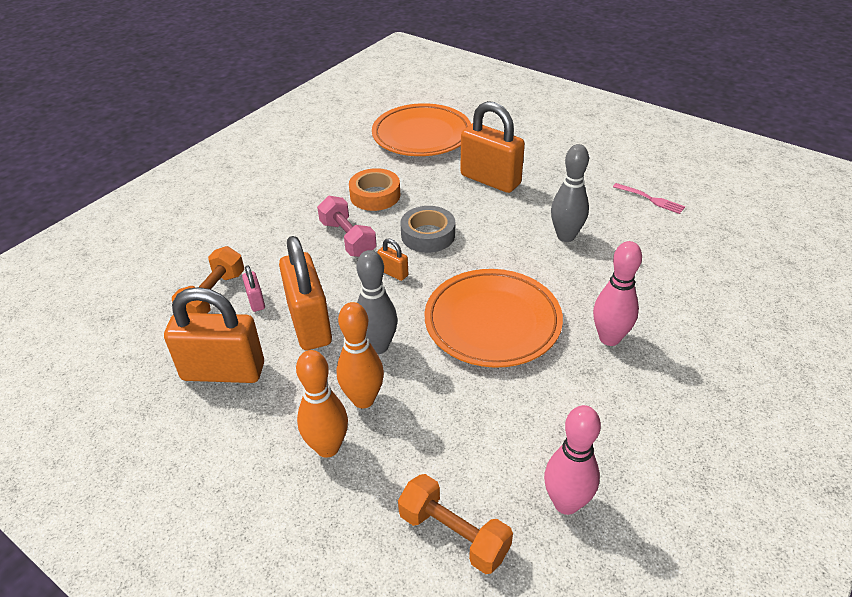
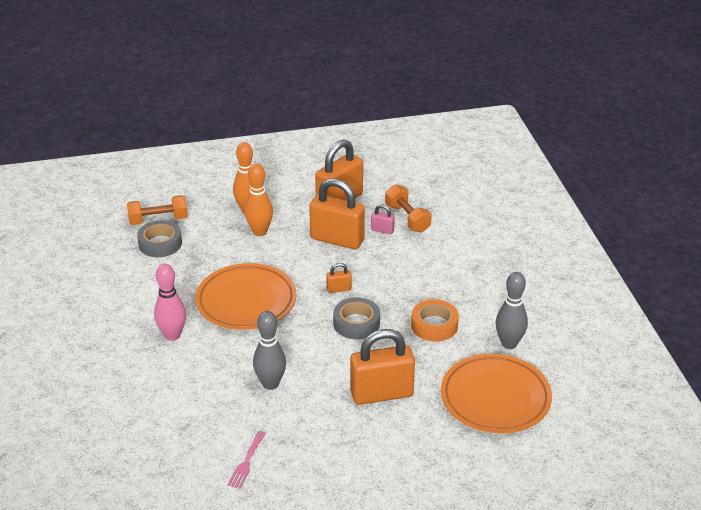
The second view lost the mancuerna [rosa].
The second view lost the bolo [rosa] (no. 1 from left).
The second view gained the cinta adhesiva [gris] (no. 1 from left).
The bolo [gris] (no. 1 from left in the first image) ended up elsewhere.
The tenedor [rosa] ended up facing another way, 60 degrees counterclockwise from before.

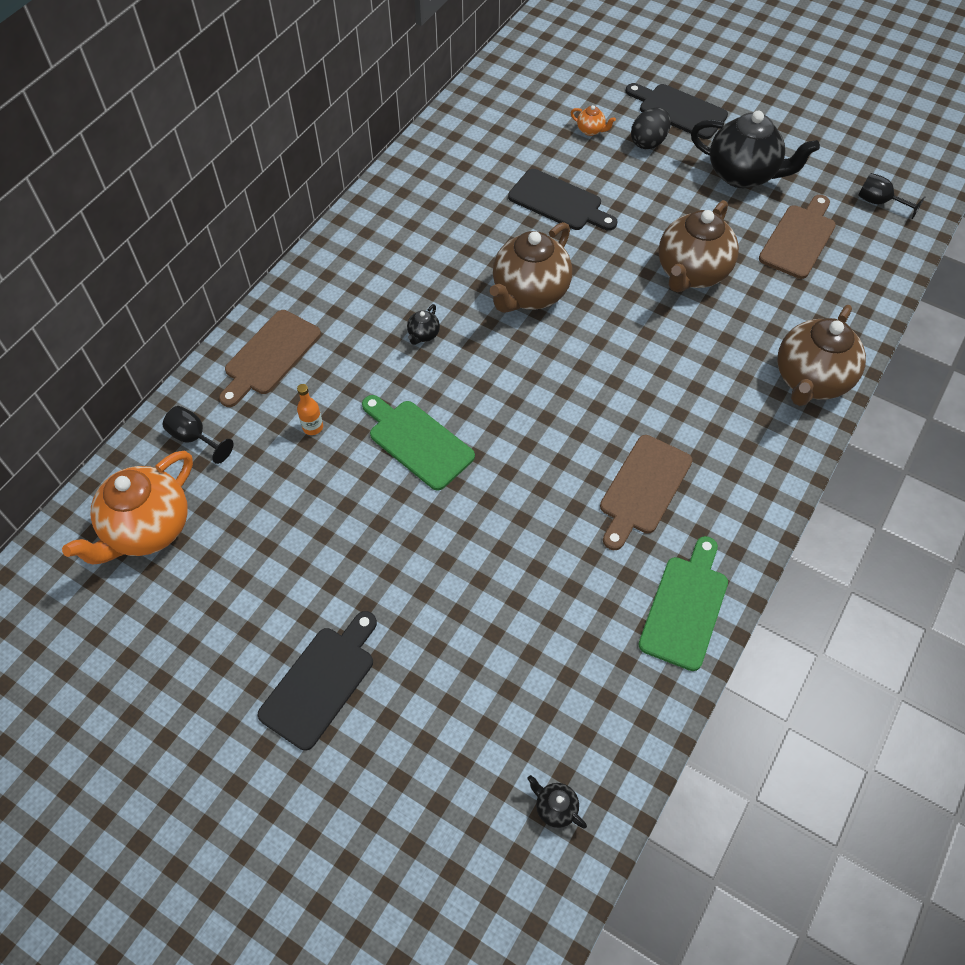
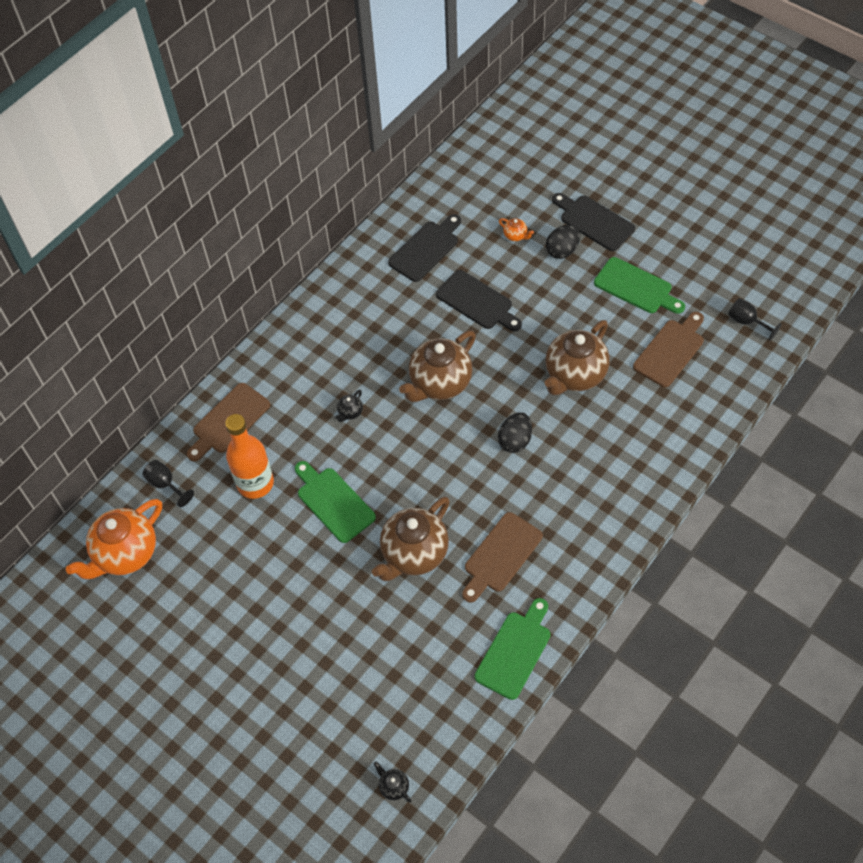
The second view gained the huevo [negro] (no. 1 from left).
The tabla de cortar [negro] (no. 1 from left) ended up elsewhere.
The tetera [marrón] (no. 3 from left in the first image) ended up elsewhere.
Where the tetera [negro] (no. 3 from left) stood, the tabla de cortar [verde] (no. 3 from left) came to stand.
The size of the botella [naranja] changed by a factor of 2.33.

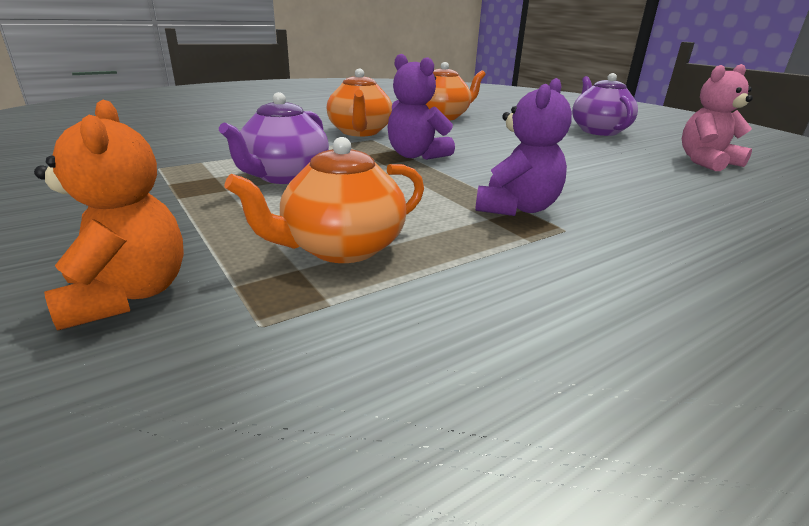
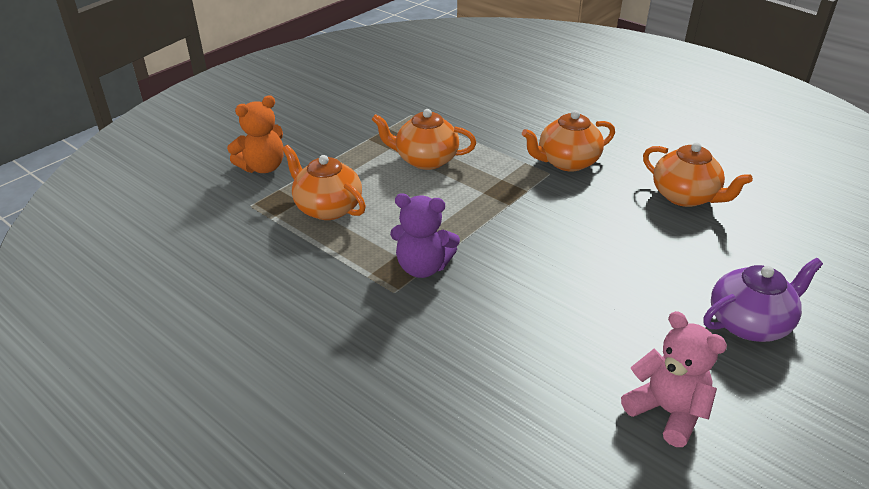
The second view lost the osito [morado] (no. 1 from left).
What was the tetera [morado] (no. 1 from left) turned into the tetera [naranja] (no. 2 from left).

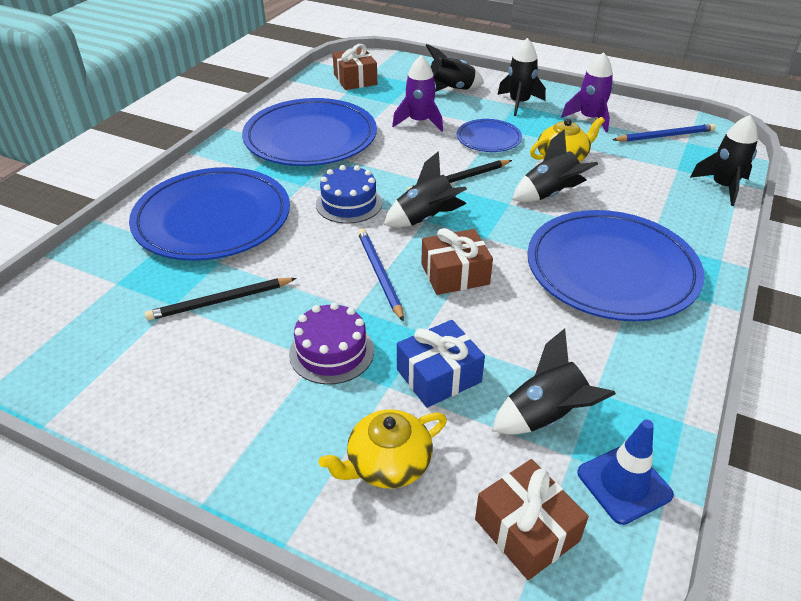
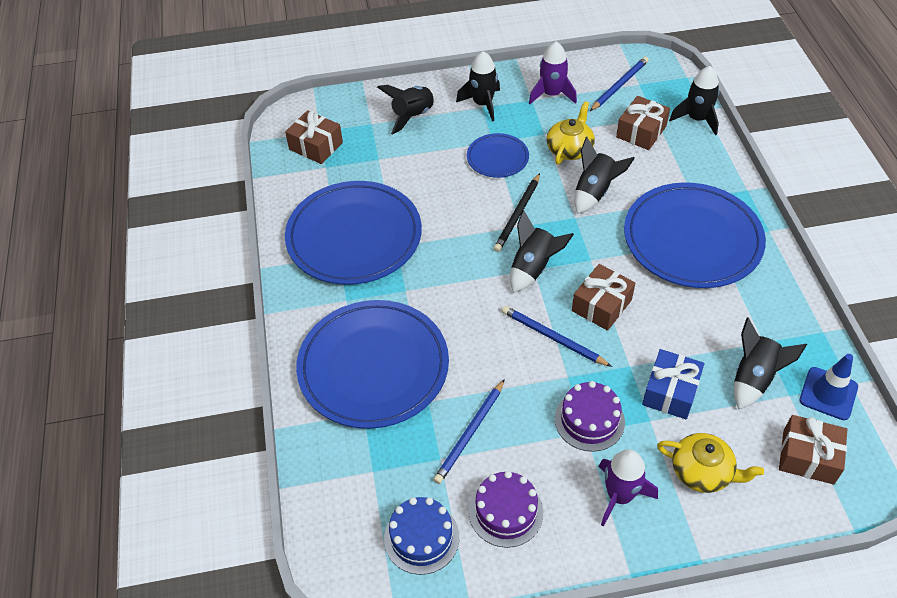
The second view gained the tarta [morado] (no. 1 from left).
The second view gained the regalo [marrón] (no. 3 from left).
The tarta [azul] ended up elsewhere.
The cohete [morado] (no. 1 from left in the first image) ended up elsewhere.
What was the lápiz [negro] (no. 1 from left) turned into the lápiz [azul] (no. 1 from left).
The tetera [amarillo] (no. 1 from left in the first image) ended up facing another way, 90 degrees counterclockwise from before.

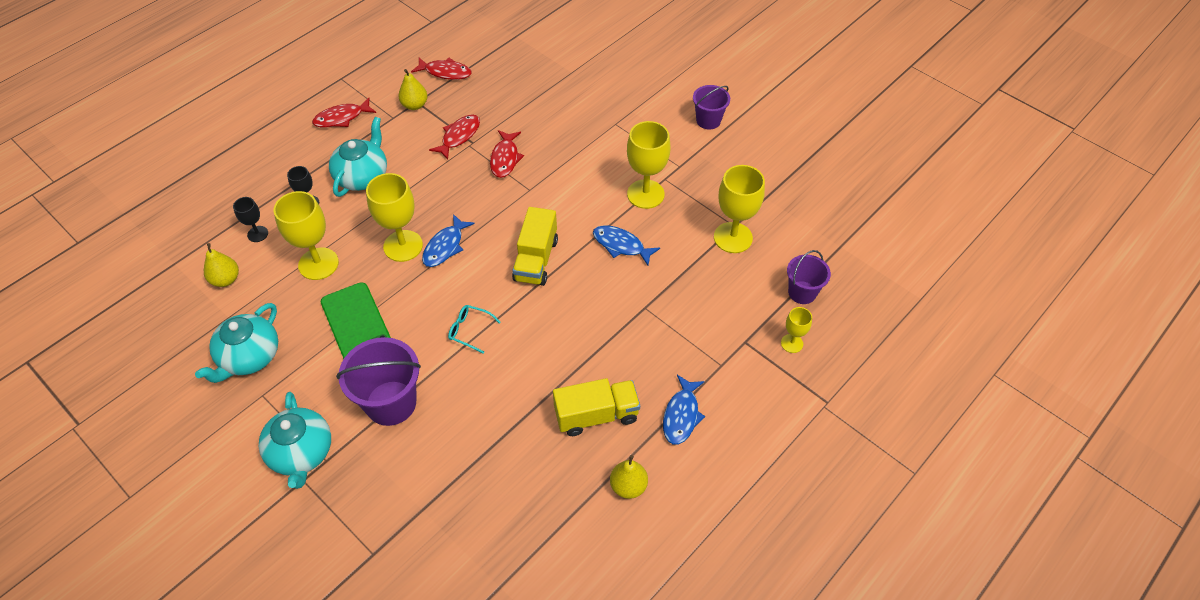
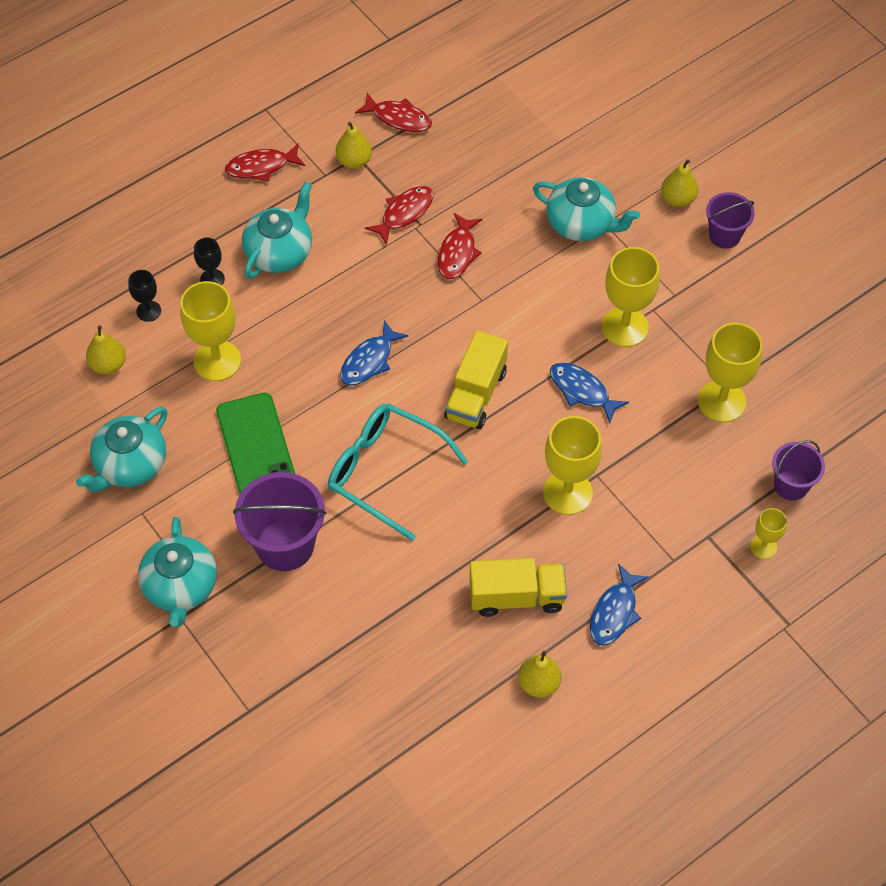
The second view gained the tetera [turquesa] (no. 4 from left).
The second view gained the pera [amarillo] (no. 4 from left).
The copa [amarillo] (no. 2 from left) ended up elsewhere.
The size of the gafas [turquesa] changed by a factor of 2.21.

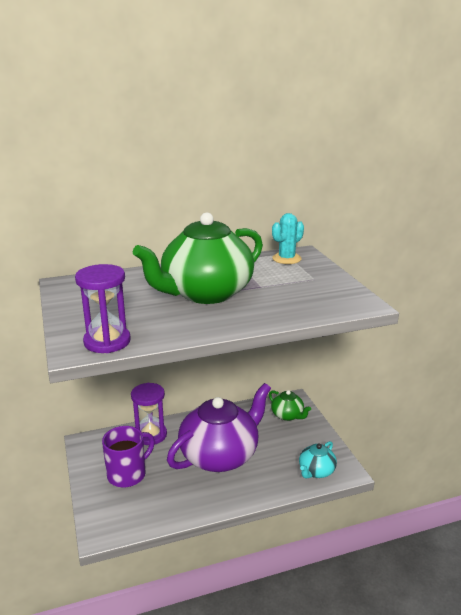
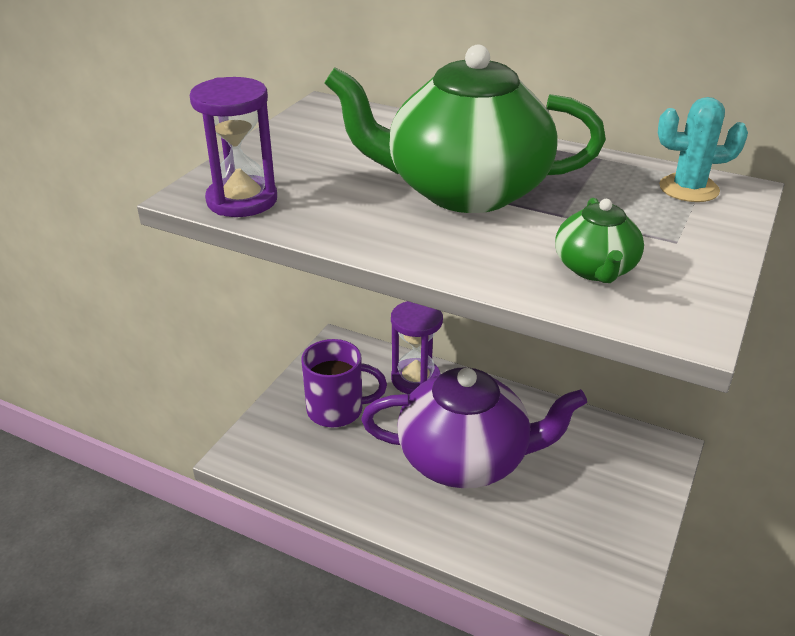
The second view lost the tetera [turquesa].
The tetera [verde] (no. 2 from left) ended up elsewhere.

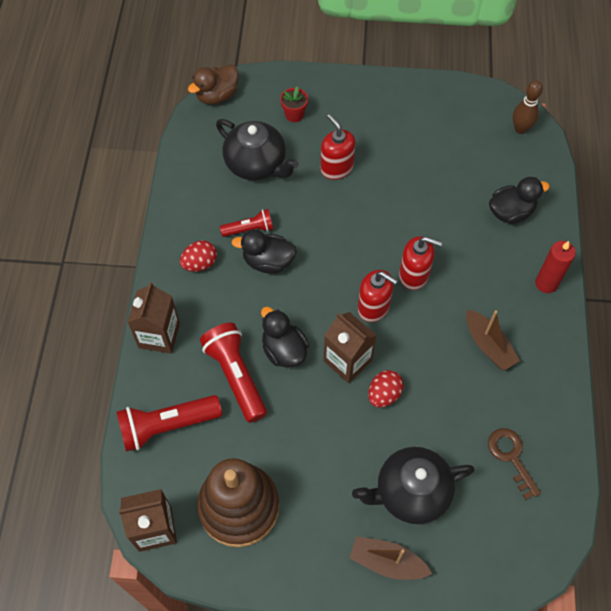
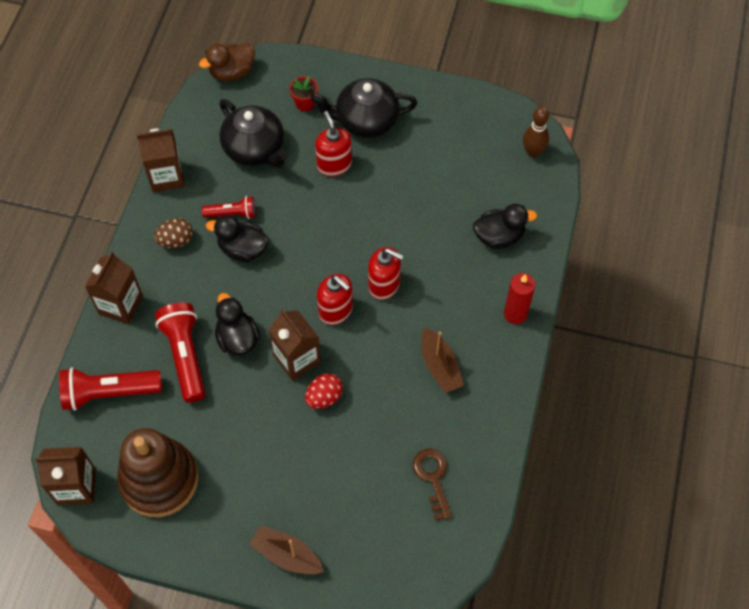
The second view gained the cartón de leche [marrón] (no. 3 from left).
The tetera [negro] (no. 2 from left) ended up elsewhere.
What was the huevo [rojo] (no. 1 from left) turned into the huevo [marrón].

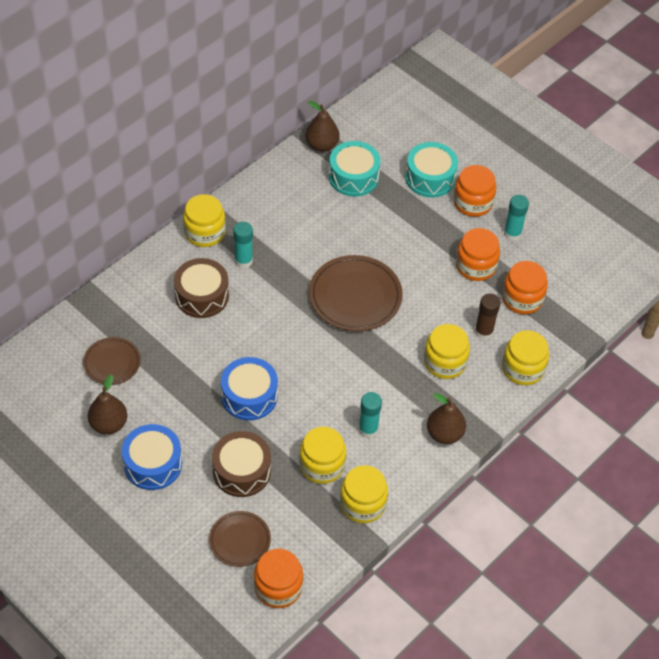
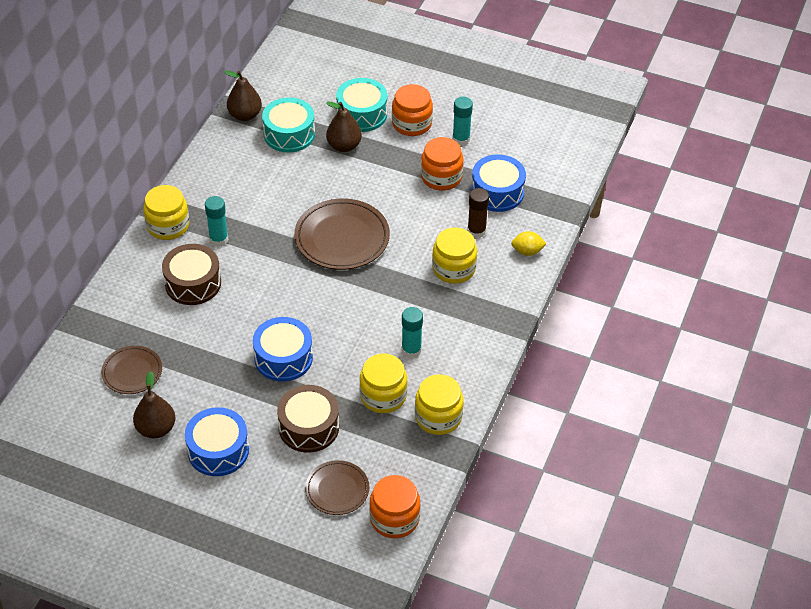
The pera [marrón] (no. 3 from left) ended up elsewhere.
Where the tarro [naranja] (no. 4 from left) stood, the tambor [azul] (no. 3 from left) came to stand.
Where the tarro [amarillo] (no. 5 from left) stood, the limón [amarillo] came to stand.

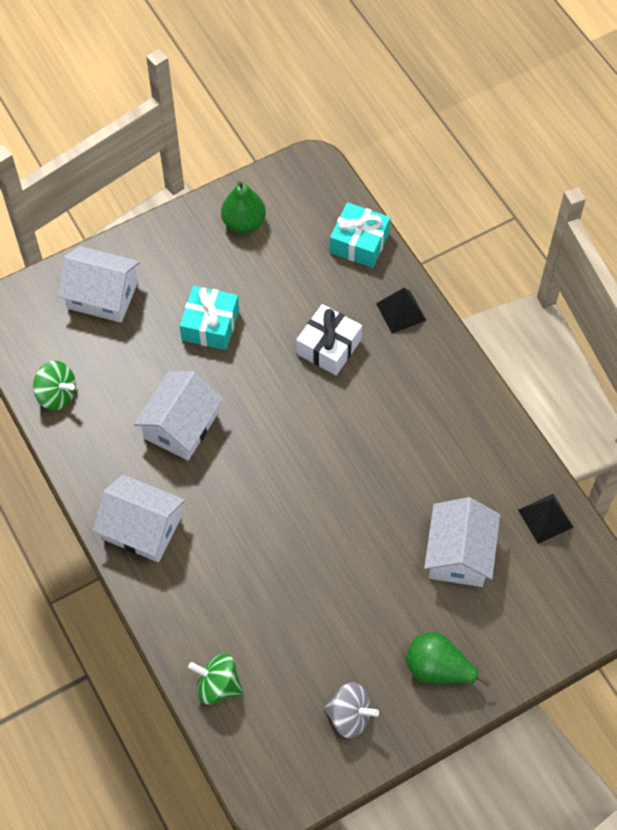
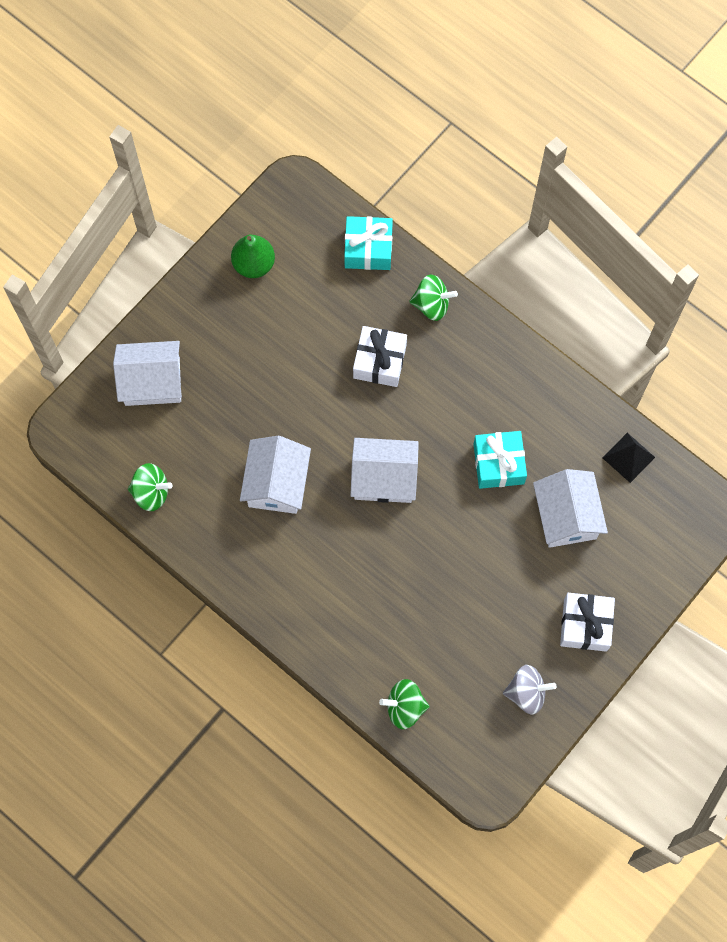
The casa [blanco] (no. 2 from left in the first image) ended up elsewhere.
The regalo [turquesa] (no. 1 from left in the first image) ended up elsewhere.
Where the pirámide [negro] (no. 1 from left) stood, the peonza [verde] (no. 3 from left) came to stand.
Where the pera [verde] (no. 2 from left) stood, the regalo [blanco] (no. 2 from left) came to stand.

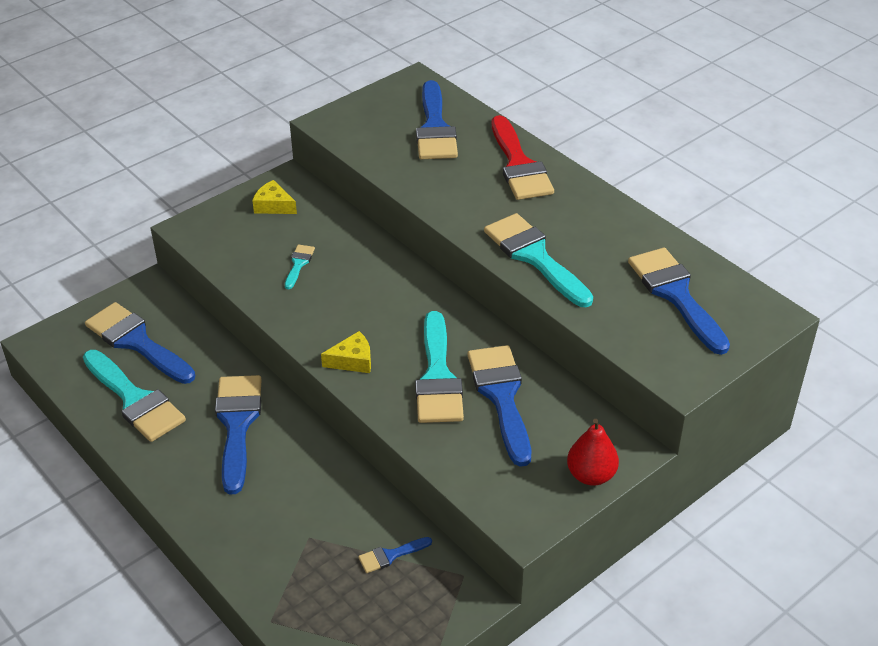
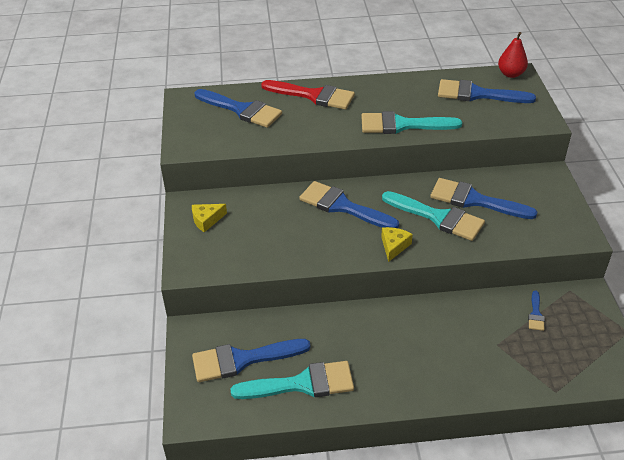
The second view lost the pincel [turquesa] (no. 2 from left).
The pincel [azul] (no. 2 from left in the first image) ended up elsewhere.
The pera [rojo] ended up elsewhere.

